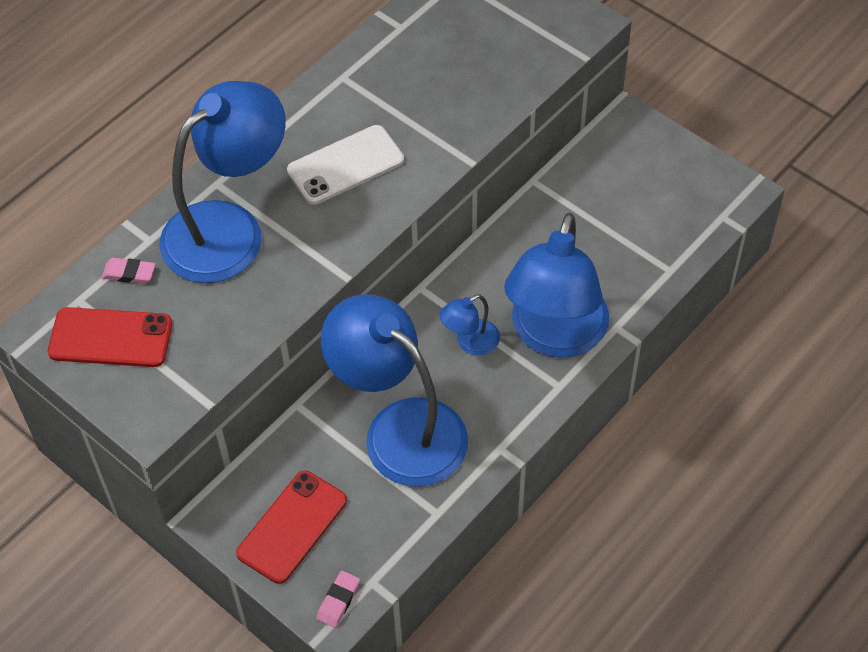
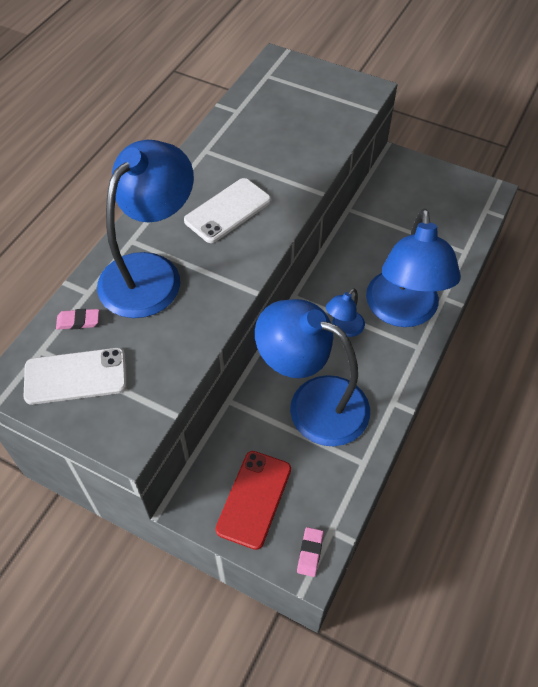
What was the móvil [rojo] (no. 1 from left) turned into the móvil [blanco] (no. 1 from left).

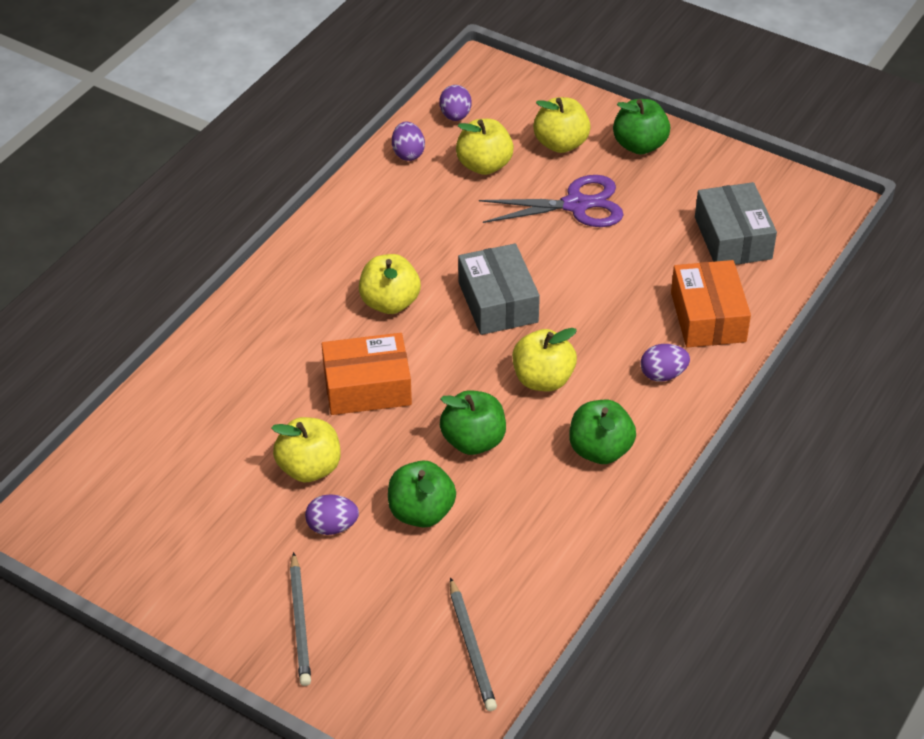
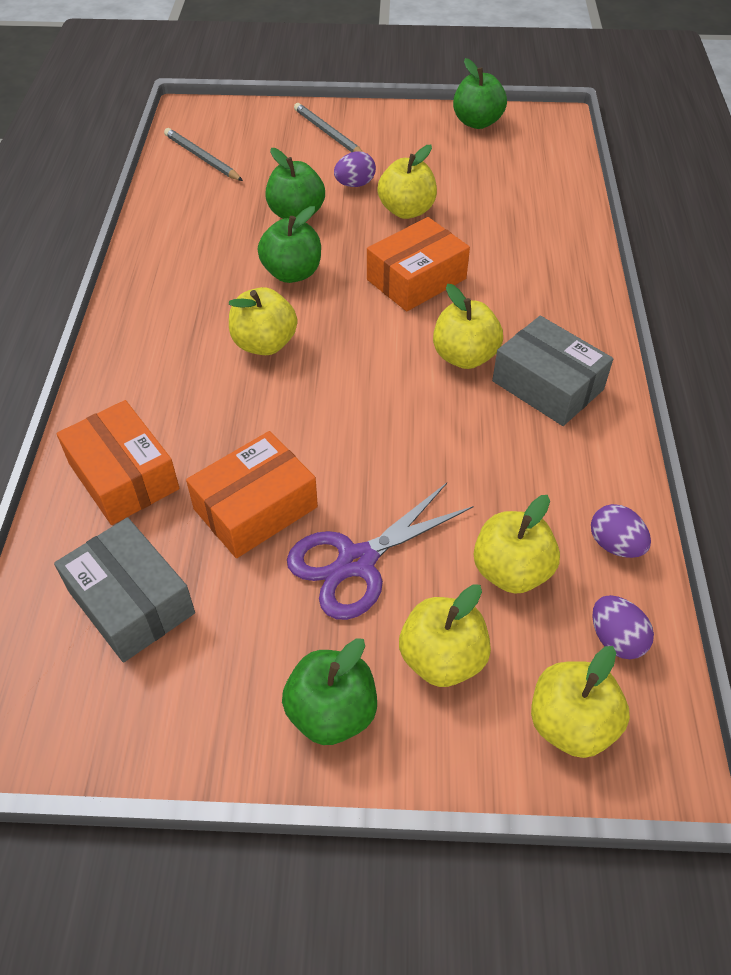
The second view lost the huevo [morado] (no. 4 from left).
The second view gained the caja [naranja] (no. 2 from left).
The second view gained the manzana [amarillo] (no. 6 from left).
The caja [gris] (no. 1 from left in the first image) ended up elsewhere.
The manzana [verde] (no. 3 from left in the first image) ended up elsewhere.

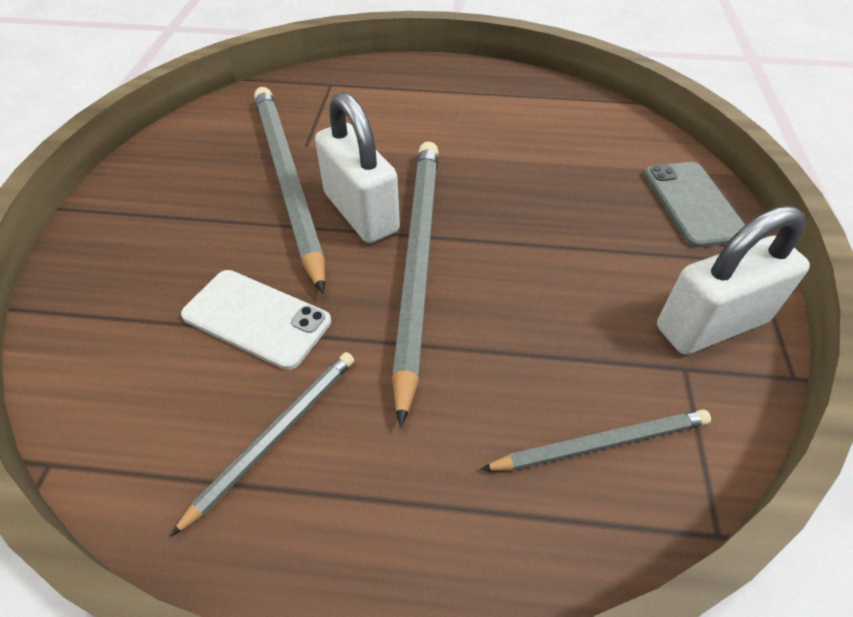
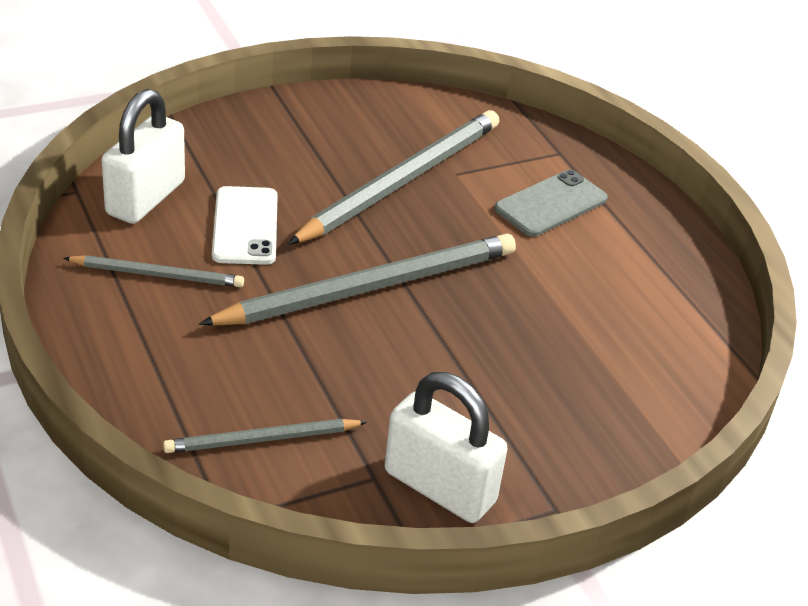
The candado [blanco] (no. 1 from left) ended up elsewhere.
The móvil [gris] ended up elsewhere.
The lápiz [gris] (no. 4 from left in the first image) ended up facing another way, 120 degrees clockwise from before.

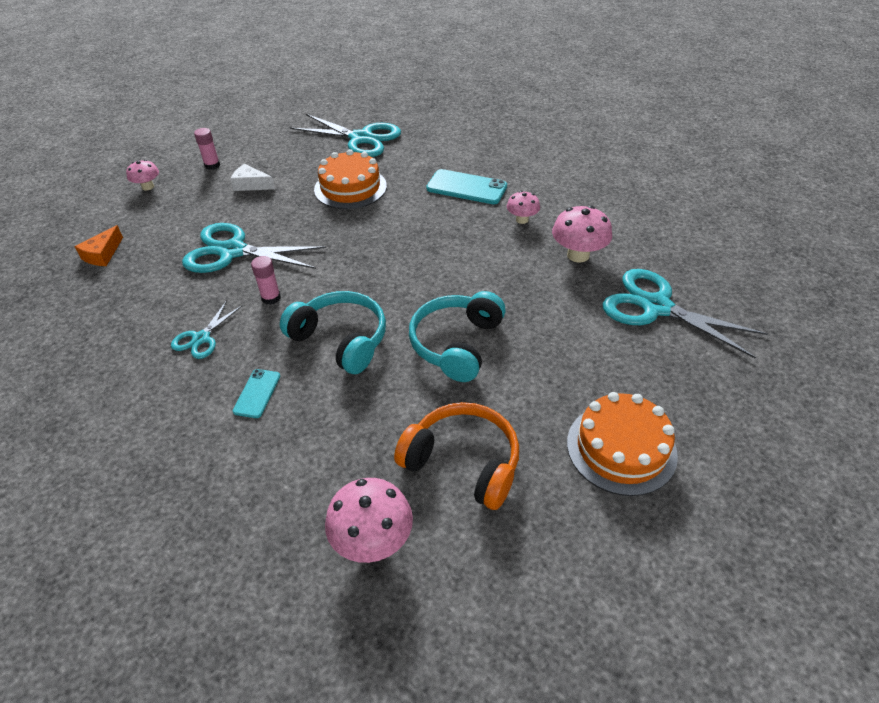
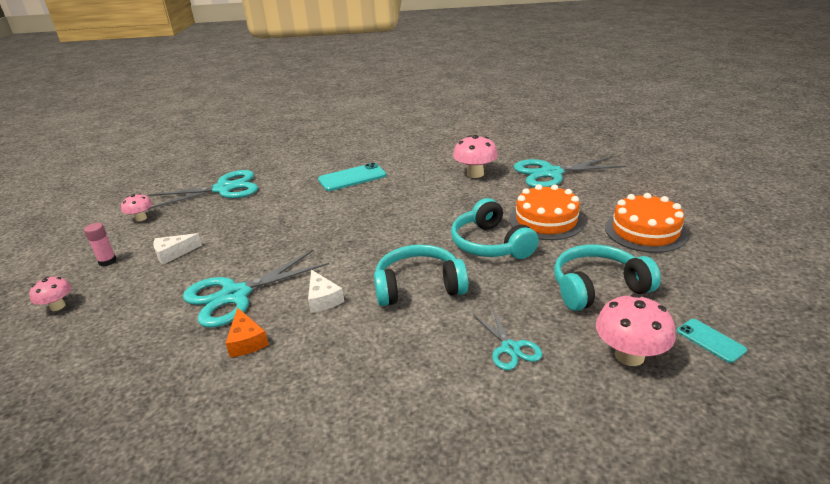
The queso [naranja] ended up elsewhere.
The tijeras [turquesa] (no. 1 from left in the first image) ended up elsewhere.
The móvil [turquesa] (no. 1 from left in the first image) ended up elsewhere.
The tarta [naranja] (no. 1 from left) ended up elsewhere.
The seta [rosa] (no. 3 from left in the first image) ended up elsewhere.
Where the barra de pegamento [rosa] (no. 2 from left) stood, the queso [blanco] (no. 2 from left) came to stand.
What was the auriculares [naranja] turned into the auriculares [turquesa] (no. 3 from left).

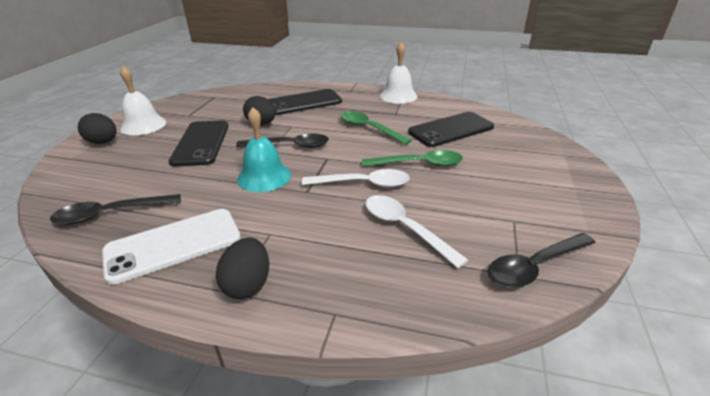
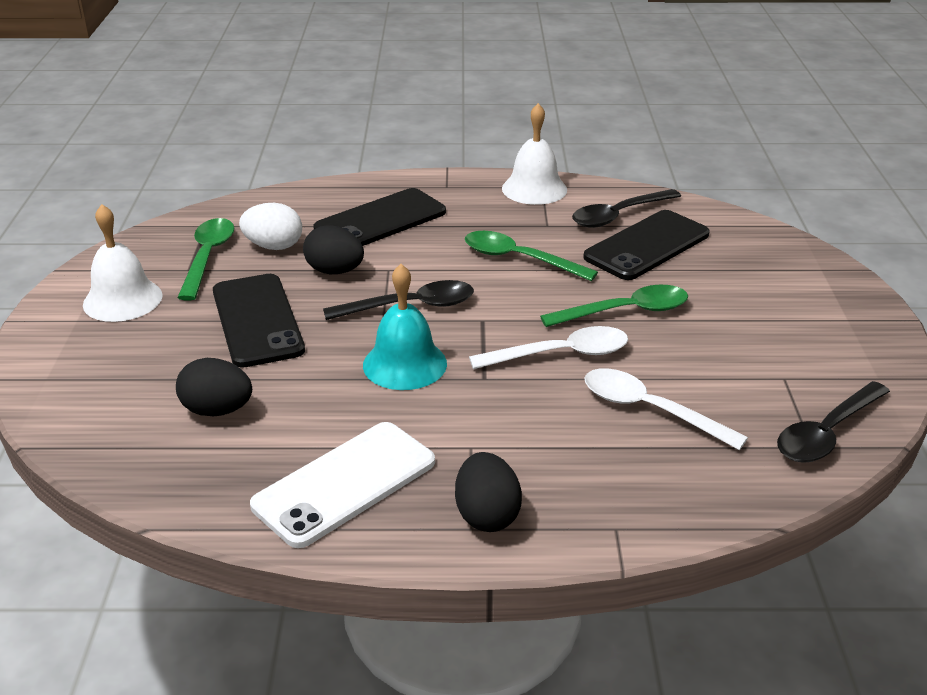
The second view gained the cuchara [verde] (no. 1 from left).
The second view gained the huevo [blanco].
The cuchara [negro] (no. 1 from left in the first image) ended up elsewhere.
The huevo [negro] (no. 1 from left) ended up elsewhere.

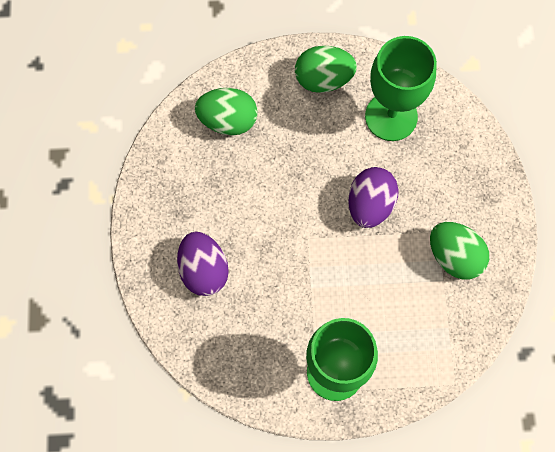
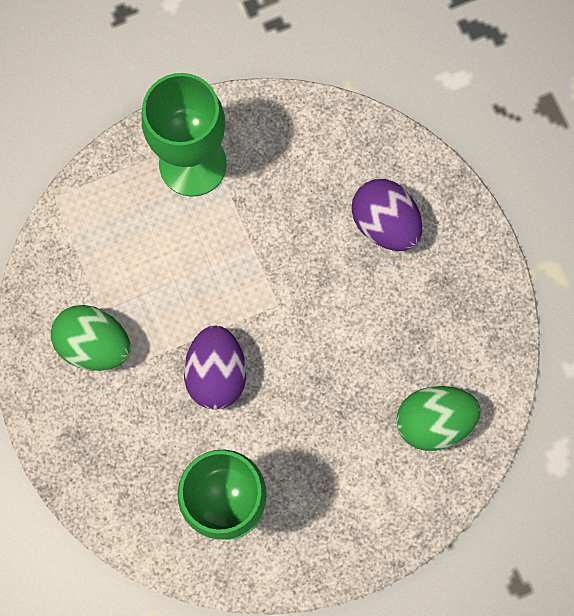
The second view lost the huevo [verde] (no. 2 from left).

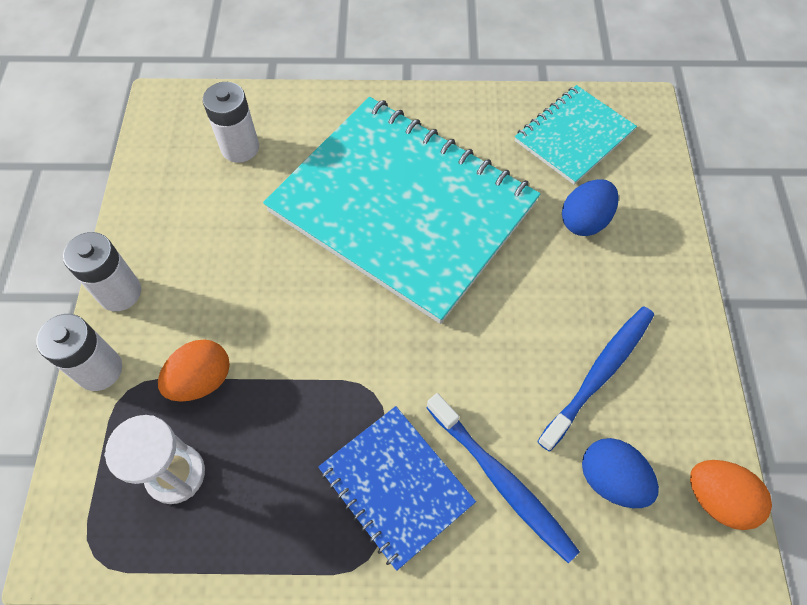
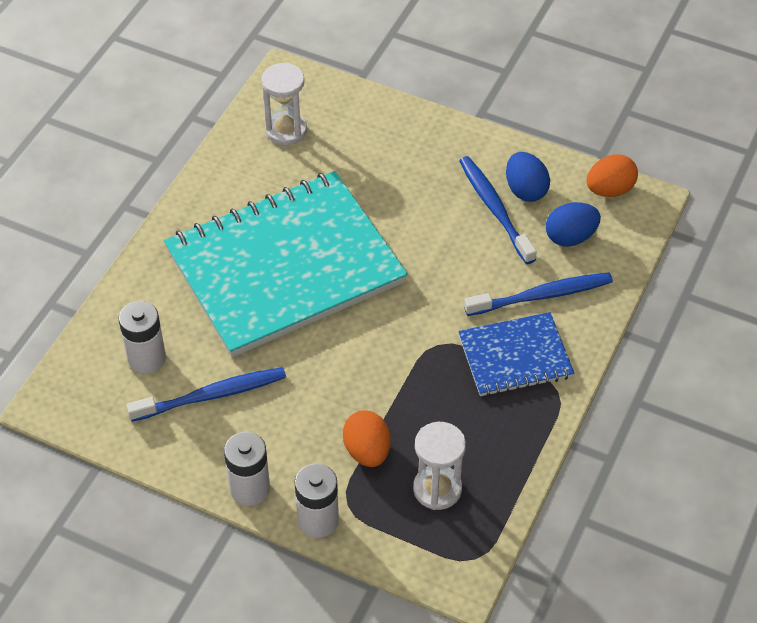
The second view gained the cepillo de dientes [azul] (no. 1 from left).
The huevo [azul] (no. 1 from left) ended up elsewhere.
Where the cuaderno [turquesa] (no. 2 from left) stood, the reloj de arena [blanco] (no. 1 from left) came to stand.

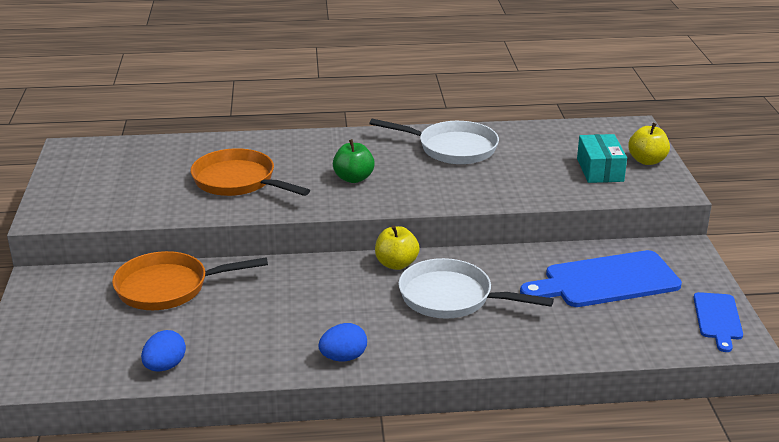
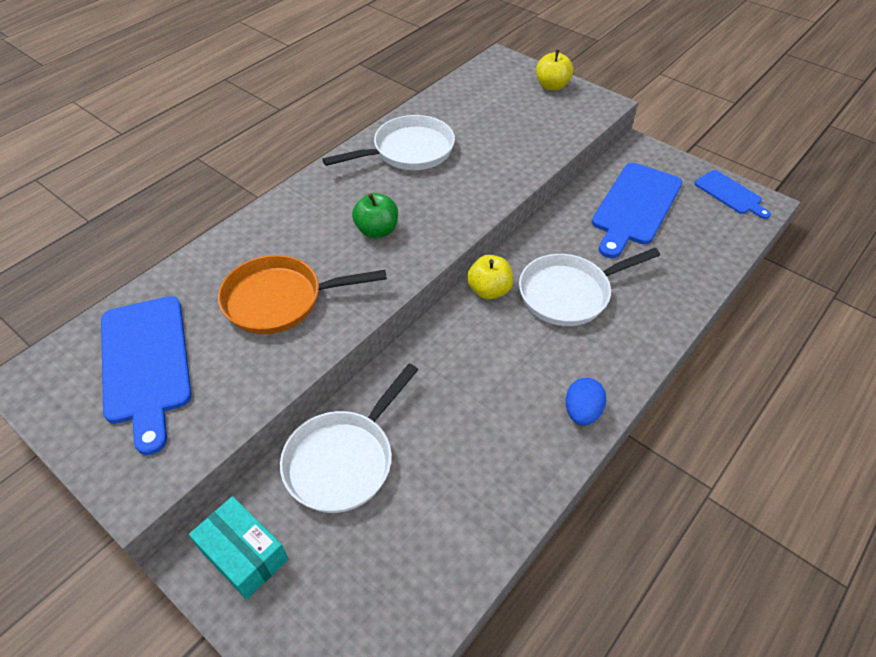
The second view lost the huevo [azul] (no. 1 from left).
The second view gained the tabla de cortar [azul] (no. 1 from left).
The caja [turquesa] ended up elsewhere.
What was the sartén [naranja] (no. 1 from left) turned into the sartén [blanco] (no. 1 from left).

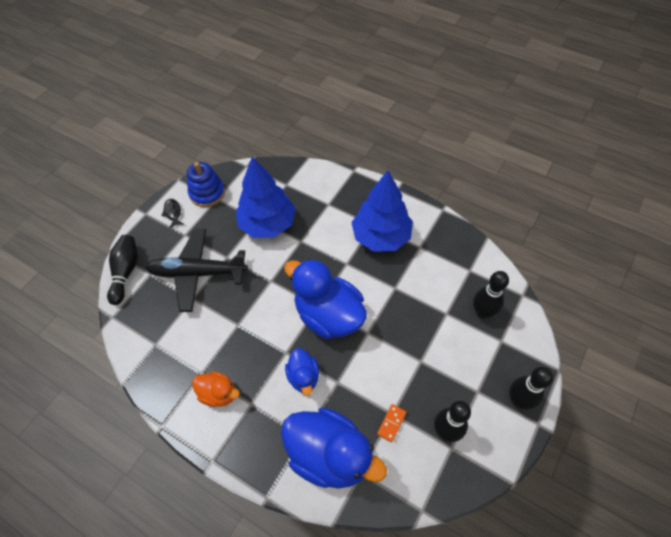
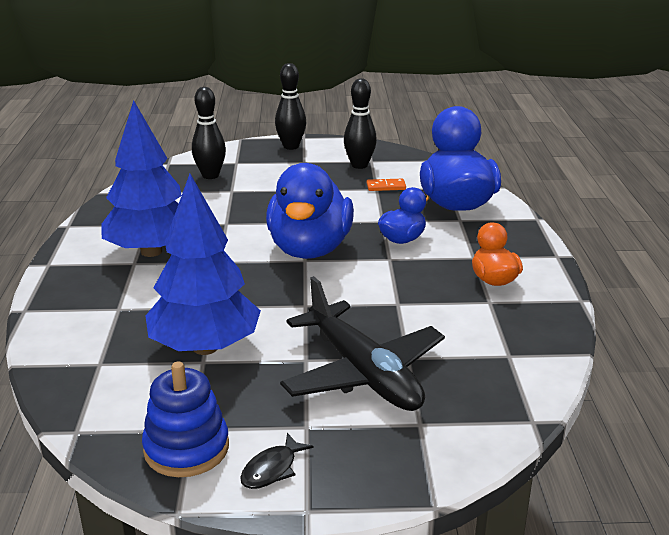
The second view lost the bolo [negro] (no. 1 from left).

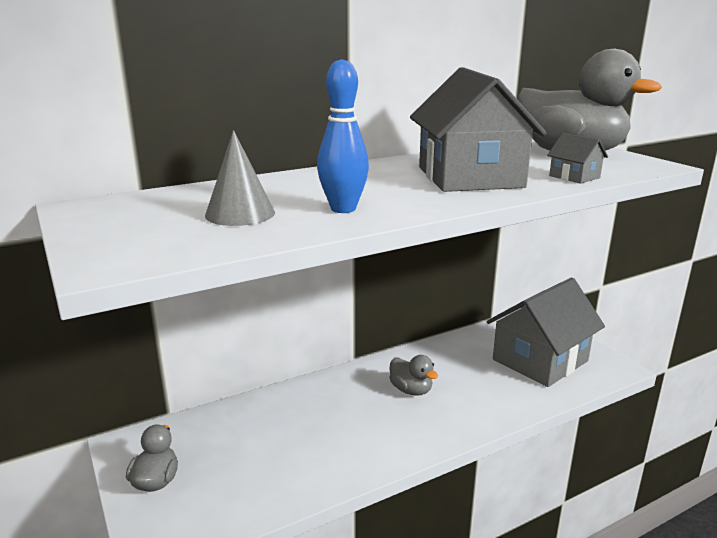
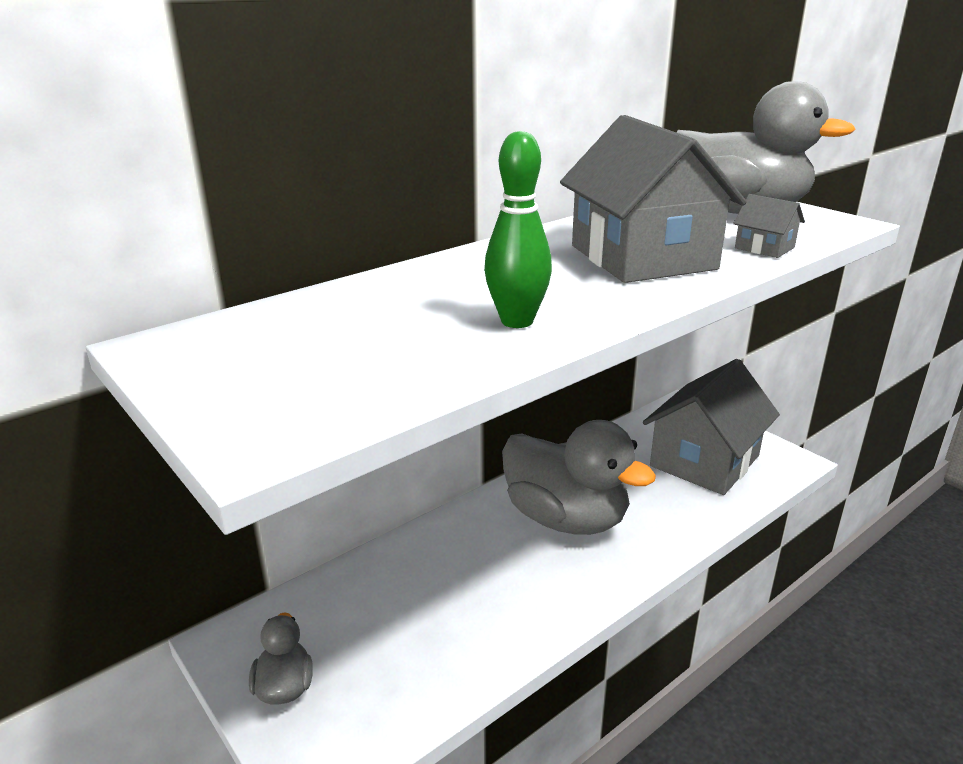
The second view lost the cono [gris].
What was the bolo [azul] turned into the bolo [verde].
The size of the pato [gris] (no. 2 from left) changed by a factor of 2.20.

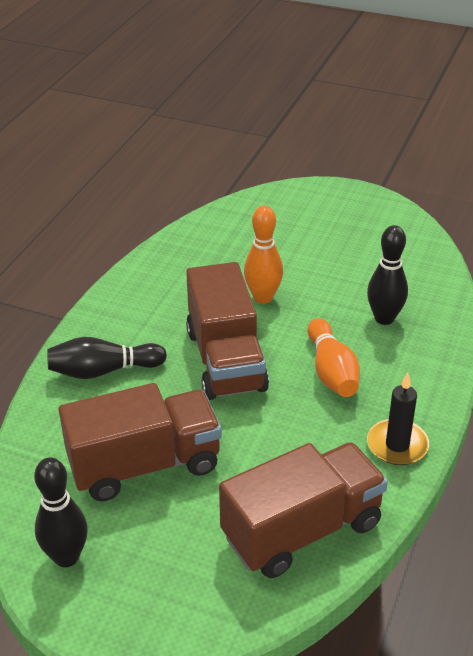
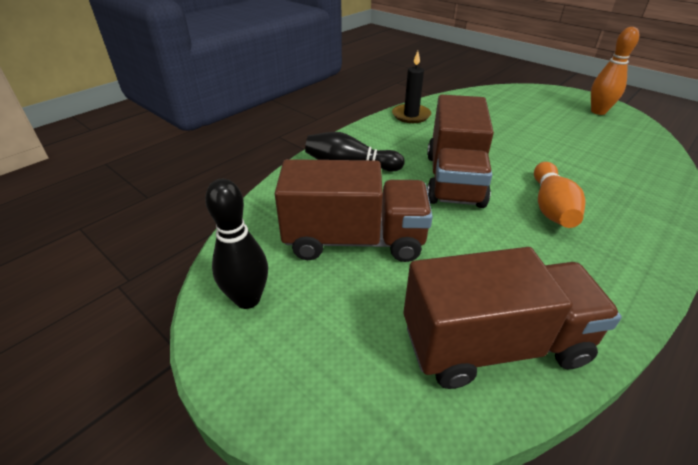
The second view lost the bolo [negro] (no. 3 from left).
The bolo [naranja] (no. 1 from left in the first image) ended up elsewhere.
The vela [negro] ended up elsewhere.

